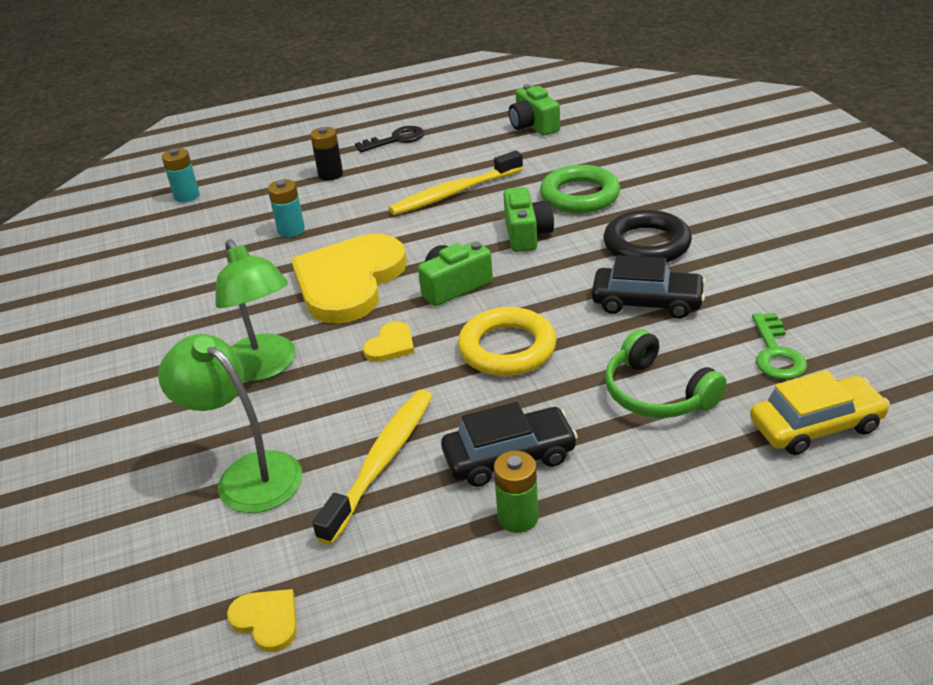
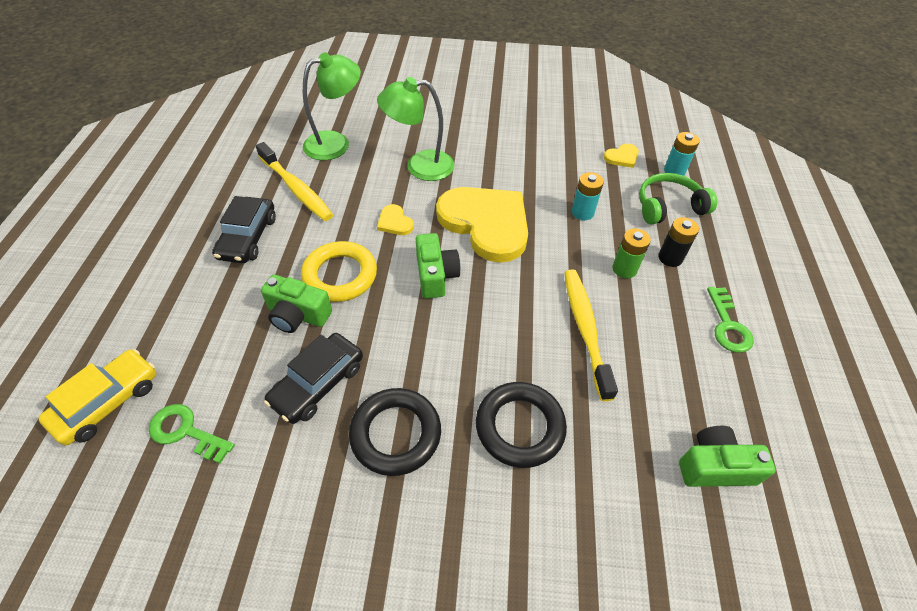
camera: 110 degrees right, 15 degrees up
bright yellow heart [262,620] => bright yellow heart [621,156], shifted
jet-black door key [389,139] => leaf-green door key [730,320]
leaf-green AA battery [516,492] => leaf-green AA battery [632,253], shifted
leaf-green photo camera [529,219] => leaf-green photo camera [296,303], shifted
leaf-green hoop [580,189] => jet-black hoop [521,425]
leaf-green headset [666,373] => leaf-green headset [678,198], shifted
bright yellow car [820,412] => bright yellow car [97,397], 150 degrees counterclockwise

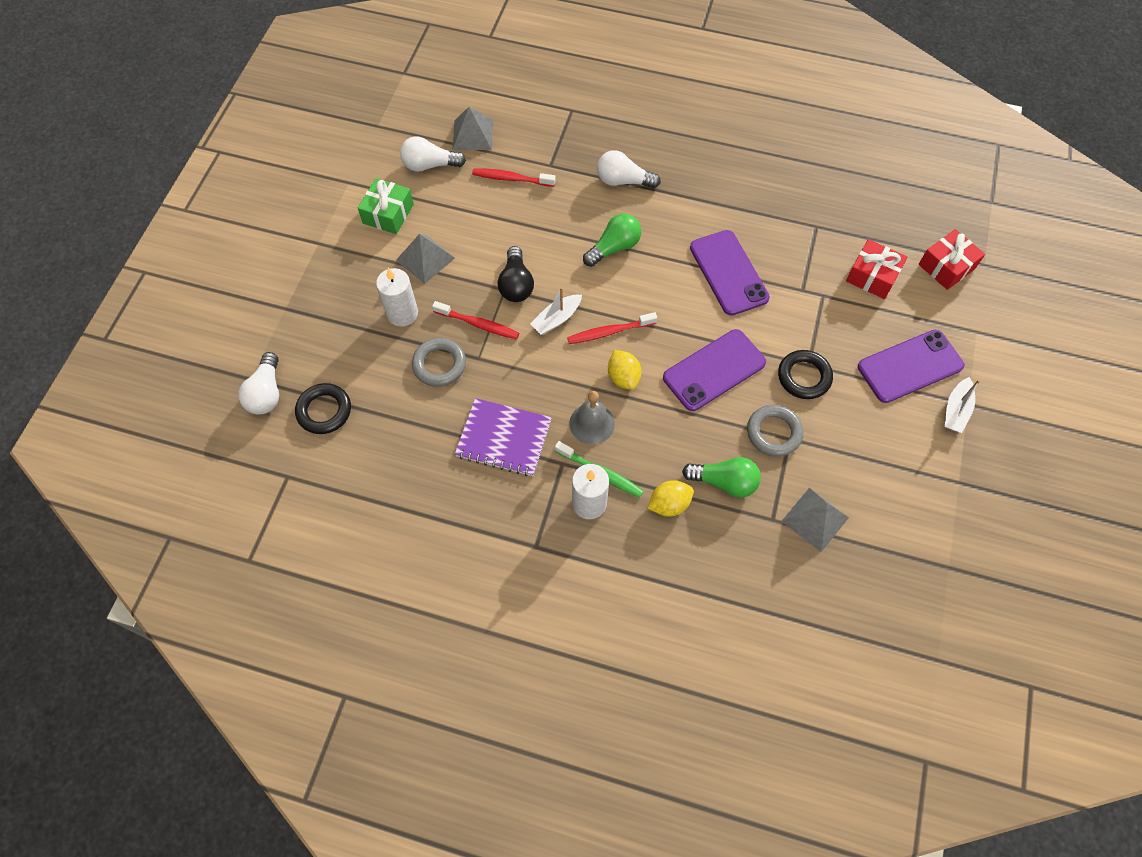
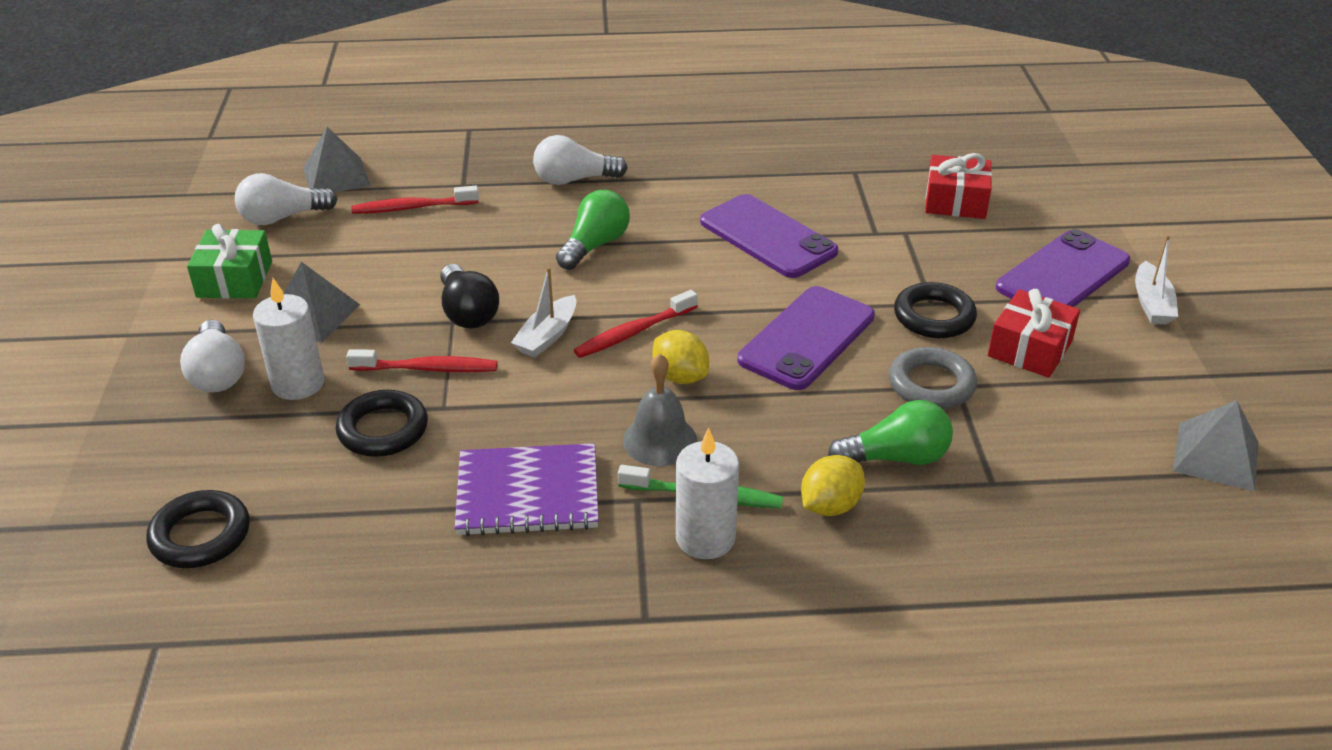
camera: 20 degrees left, 25 degrees down
pure white light bulb [258,383] => pure white light bulb [212,356], shifted
gray hoop [439,362] => jet-black hoop [381,423]
gray pyramid [815,520] => gray pyramid [1215,446], shifted
scarlet gift [951,259] => scarlet gift [1034,333], shifted

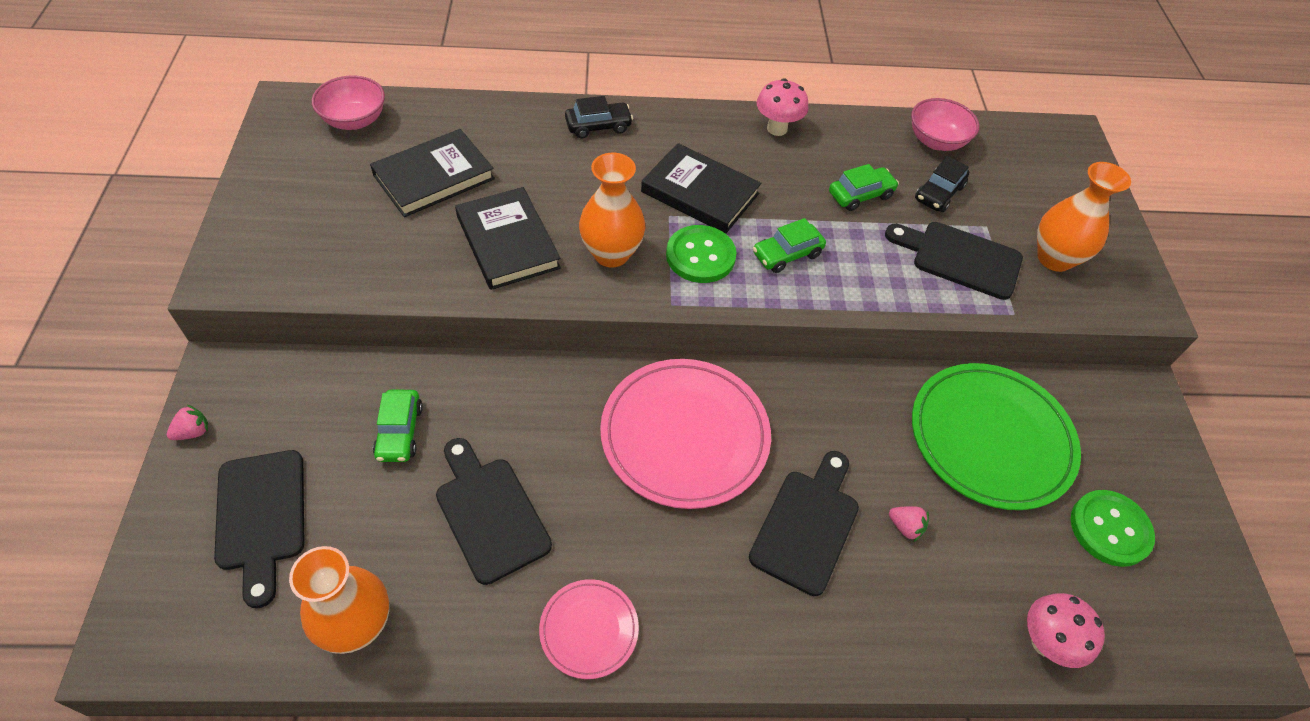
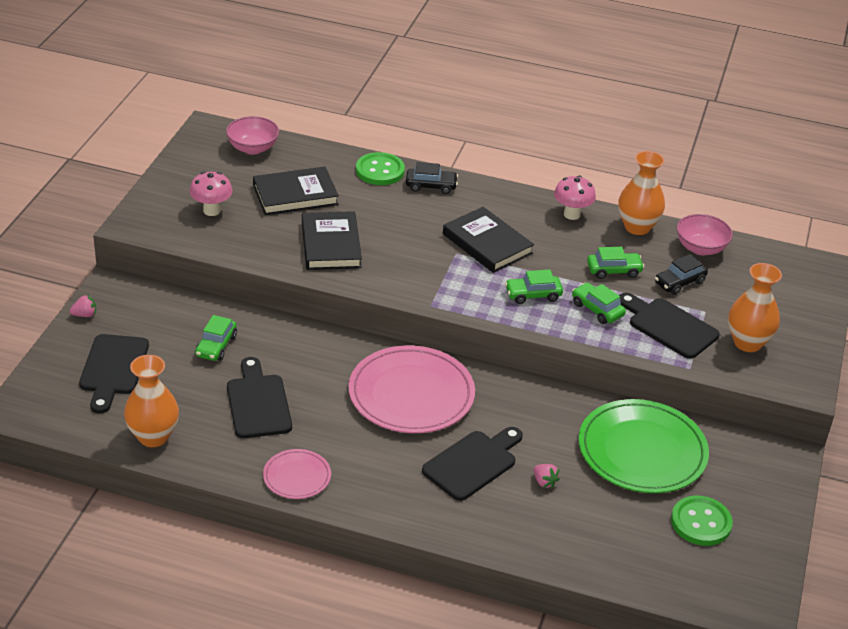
camera: 20 degrees right, 15 degrees down
bright orange tall vase [612,210] => bright orange tall vase [641,193], shifted
leaf-green shirt button [701,254] => leaf-green shirt button [380,168], shifted
pink toadstool [1066,630] => pink toadstool [211,194], shifted
nothing => leaf-green car [599,303]

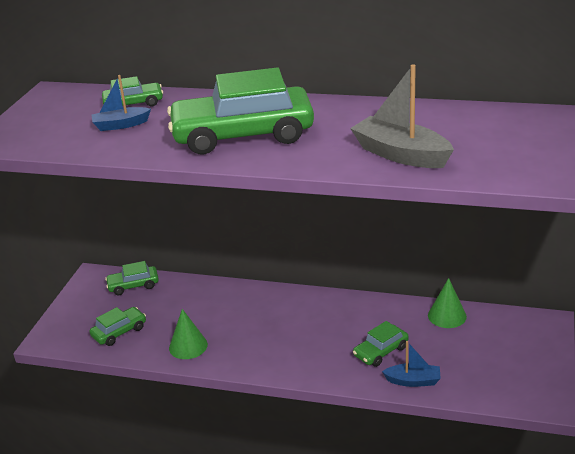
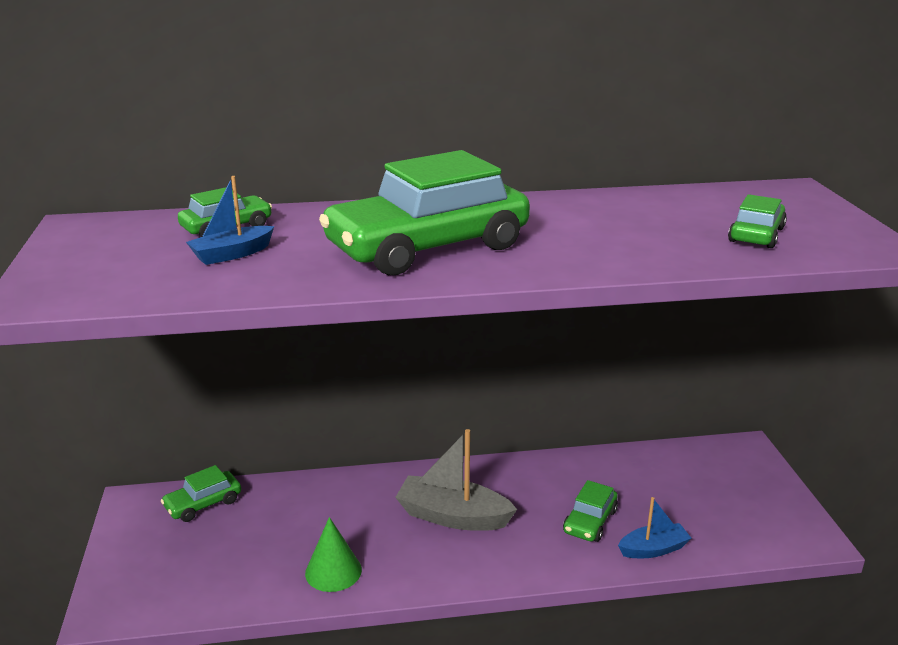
camera: 25 degrees left, 5 degrees down
leaf-green car [117,326] => leaf-green car [757,221], shifted
gray toy boat [402,116] => gray toy boat [456,480], shifted
leaf-green solid cone [447,303] => nothing

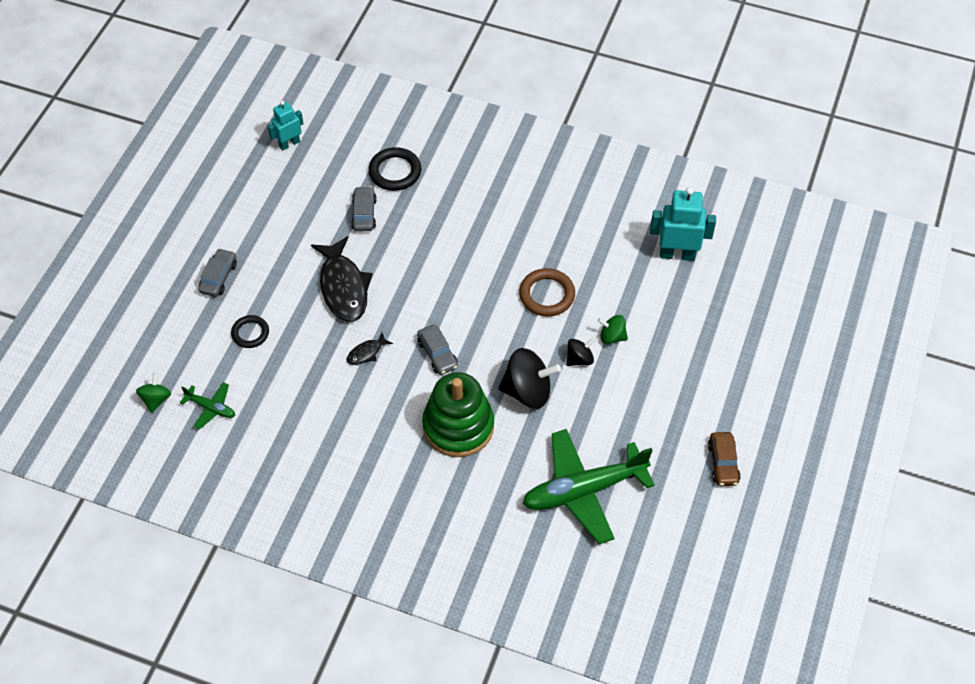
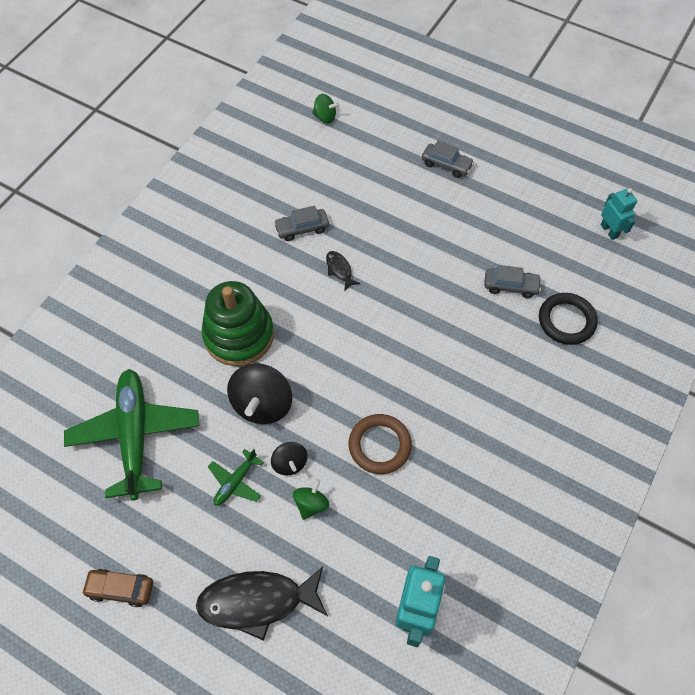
camera: 100 degrees right, 5 degrees up
leaf-green plane [207,406] => leaf-green plane [236,477], shifted
jet-black hoop [250,331] => nothing
jet-black toy fish [342,279] => jet-black toy fish [262,604], shifted
gray car [437,350] => gray car [301,223], shifted

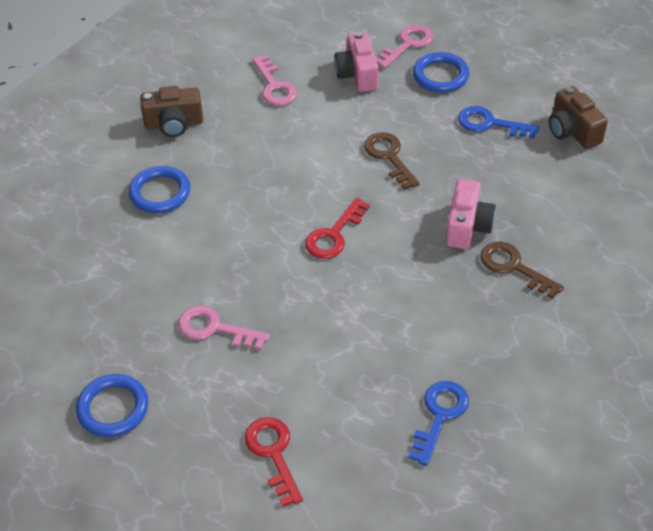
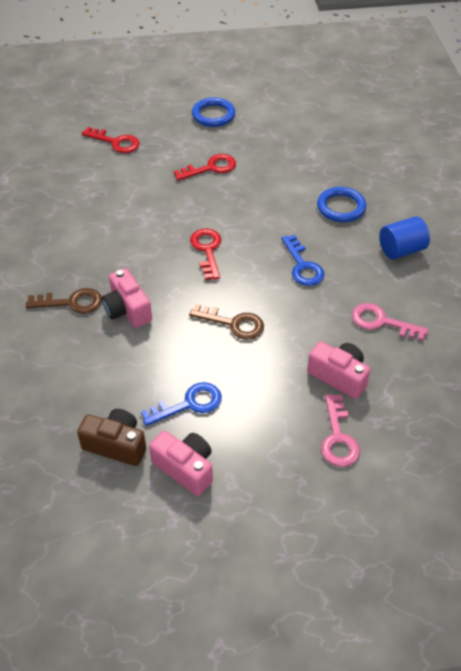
camera: 135 degrees right, 0 degrees up
dark brown photo camera [171,111] => blue solid cylinder [404,238]
pink door key [224,327] => scarlet door key [205,167]
blue door key [438,423] => blue door key [303,260], shifted
blue hoop [441,72] => nothing
nothing => pink photo camera [181,463]

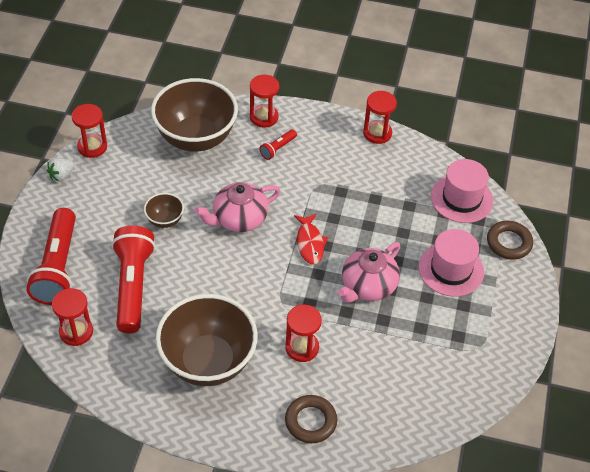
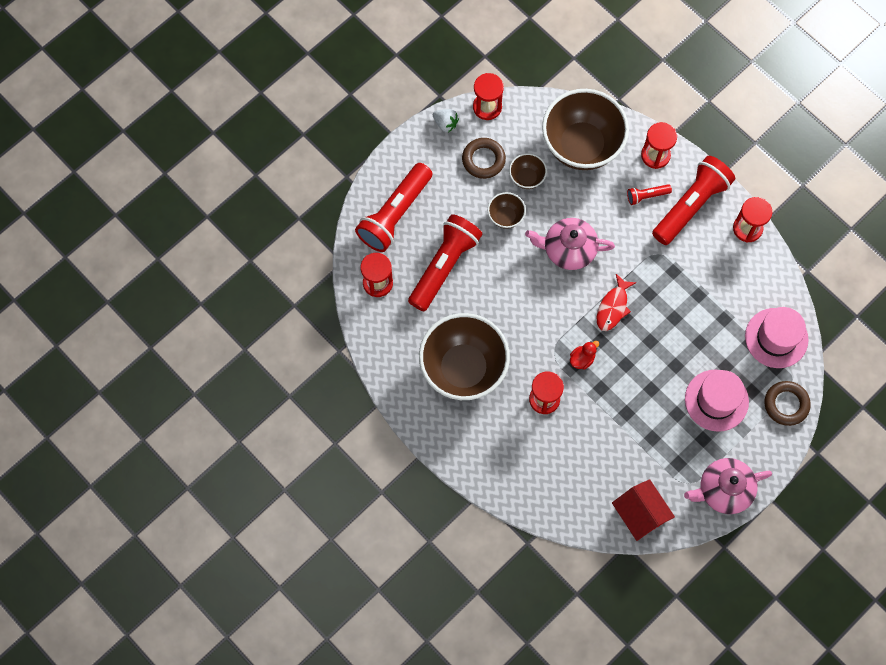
camera: 35 degrees right, 20 degrees up
pure white berry [60,170] => pure white berry [446,121], 135 degrees counterclockwise
dark brown hoop [311,419] => dark brown hoop [484,158], shifted
pink china teapot [369,272] => pink china teapot [728,486], shifted
nothing => dark brown bowl [528,171]
nothing => scarlet duck [584,355]
nothing => scarlet house [643,510]
nothing => scarlet torch [693,200]

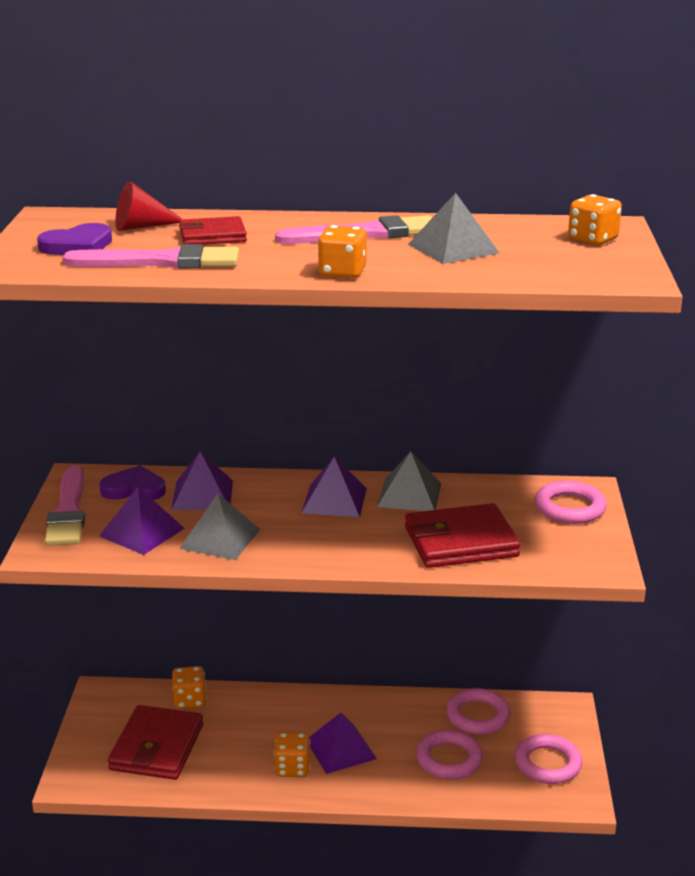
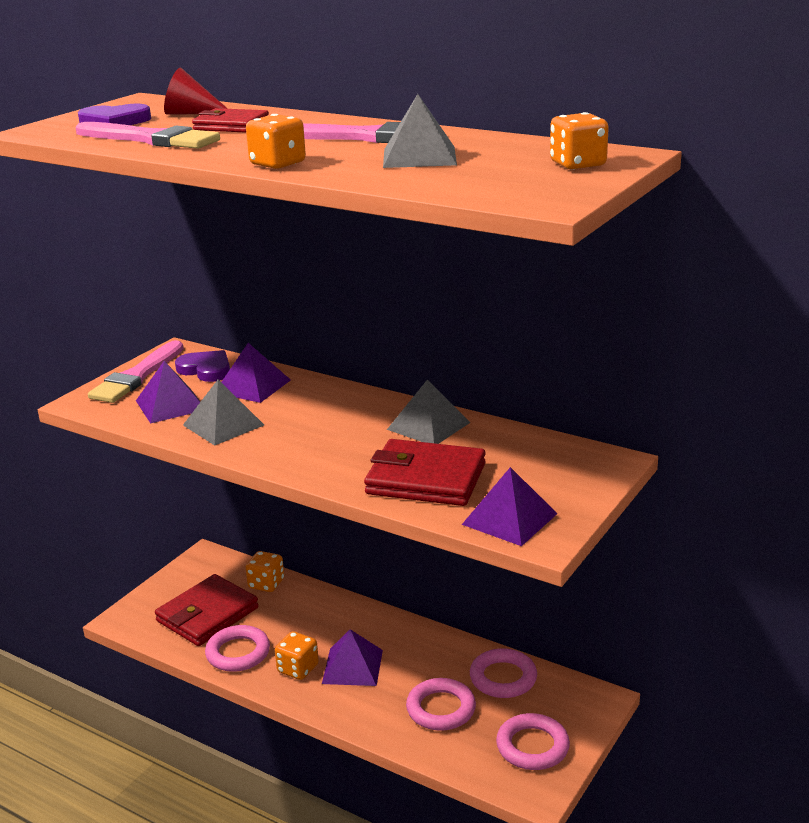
camera: 30 degrees right, 0 degrees up
violet pyramid [334,486] => violet pyramid [510,506], shifted
pink hoop [571,502] => pink hoop [237,648], shifted

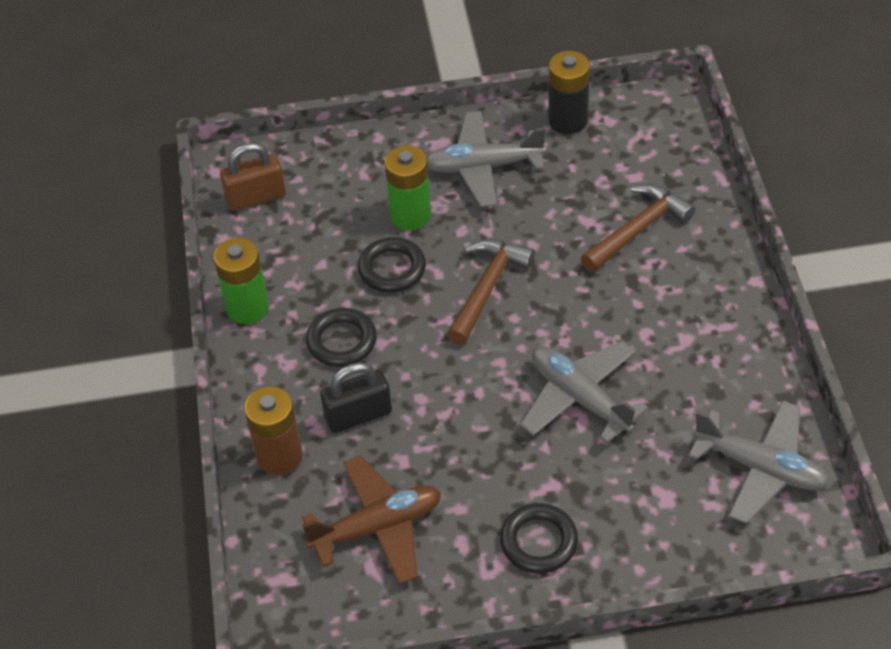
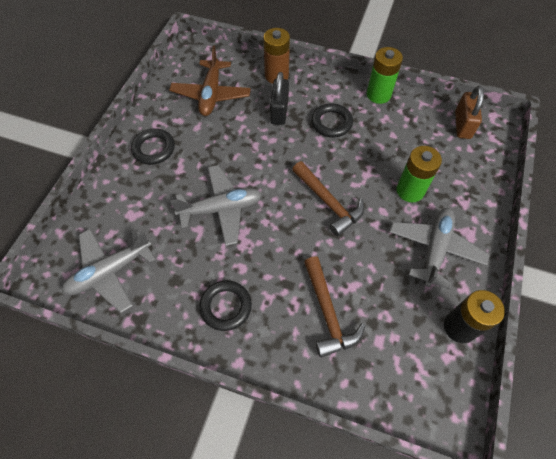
camera: 115 degrees right, 10 degrees up
jet-black hoop [392,265] => jet-black hoop [225,305], shifted

